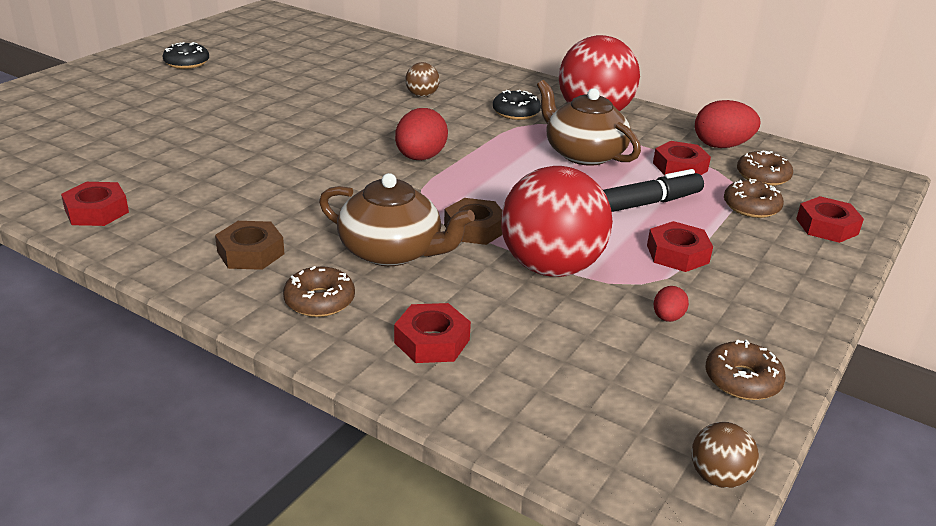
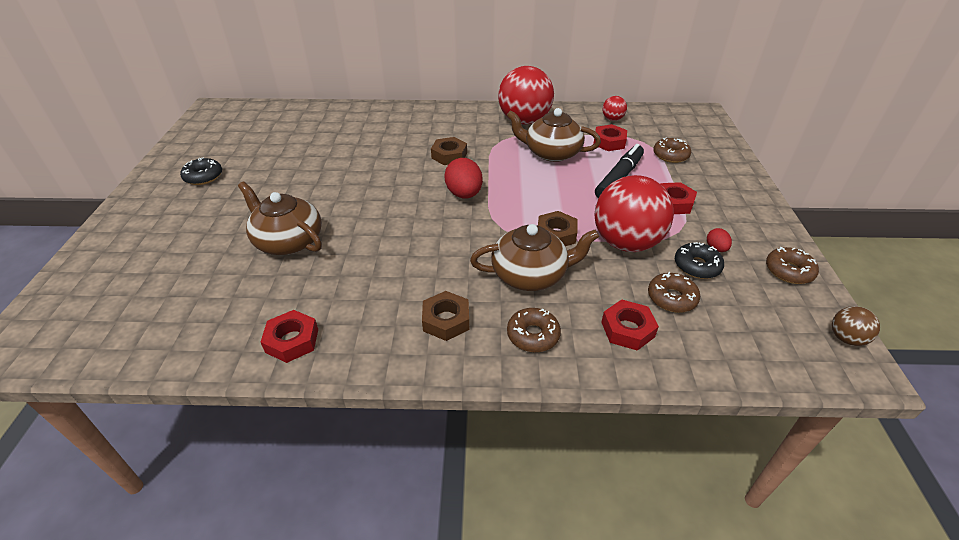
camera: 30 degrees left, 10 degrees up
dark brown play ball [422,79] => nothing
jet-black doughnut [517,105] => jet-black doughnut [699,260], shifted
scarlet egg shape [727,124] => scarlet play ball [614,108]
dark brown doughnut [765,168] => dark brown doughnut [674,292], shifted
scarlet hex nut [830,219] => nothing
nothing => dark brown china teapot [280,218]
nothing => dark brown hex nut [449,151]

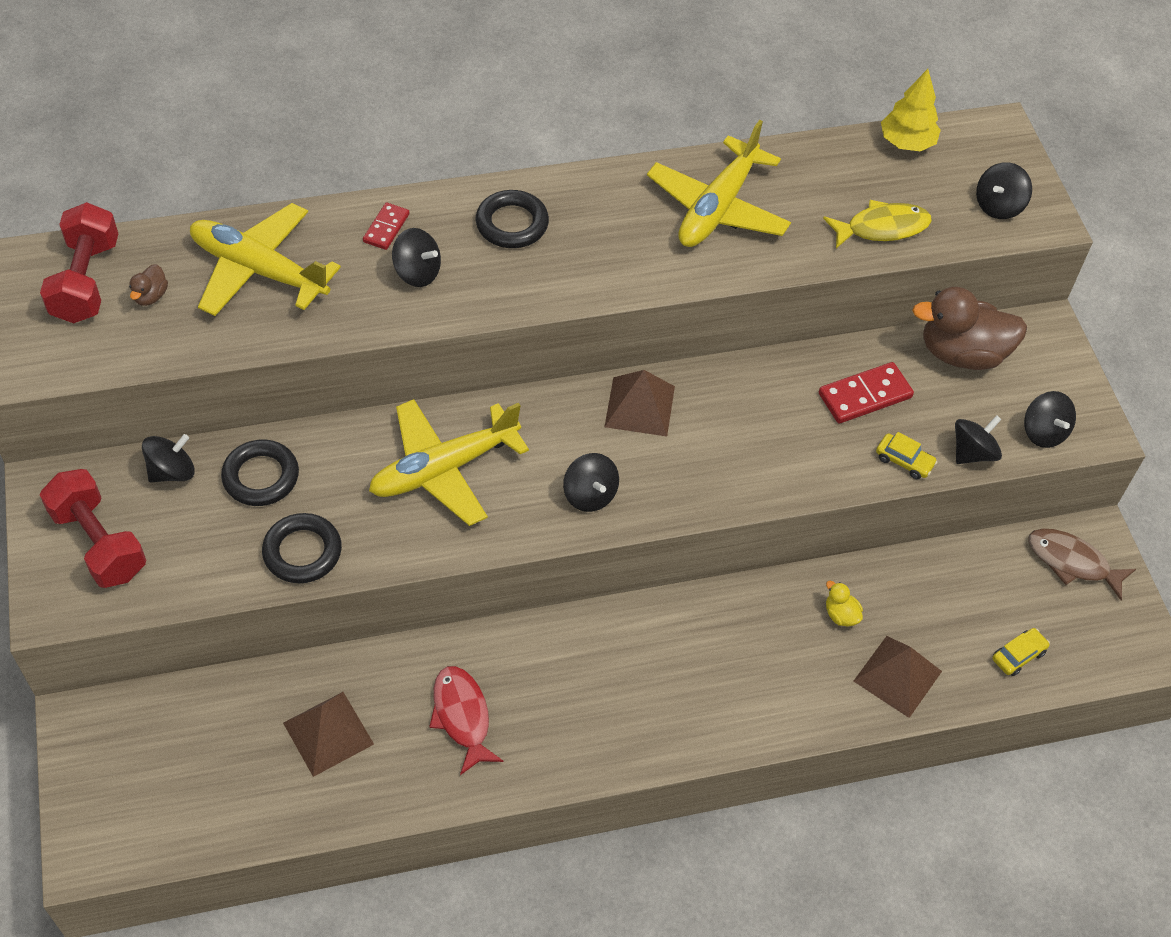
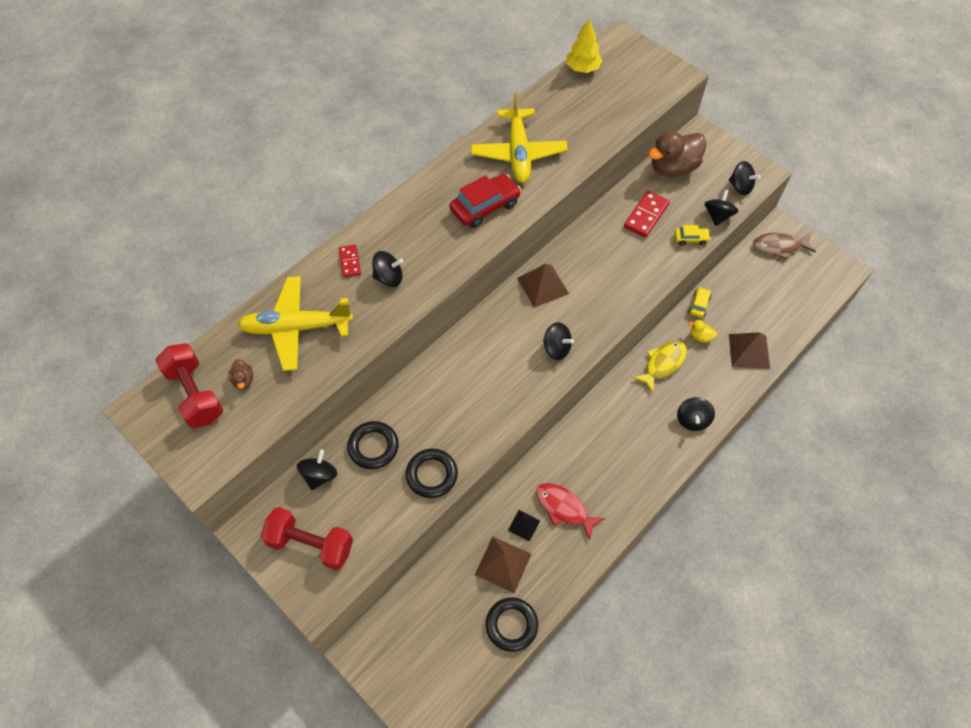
camera: 30 degrees left, 5 degrees up
bright yellow plane [449,462] => nothing
jet-black hoop [512,219] => jet-black hoop [512,625], shifted
bright yellow toy fish [877,224] => bright yellow toy fish [660,367], shifted
jet-black whirligig [1004,190] => jet-black whirligig [696,414], shifted
bright yellow car [1021,652] => bright yellow car [699,302], shifted
nothing => scarlet car [485,201]
nothing => jet-black pyramid [524,526]

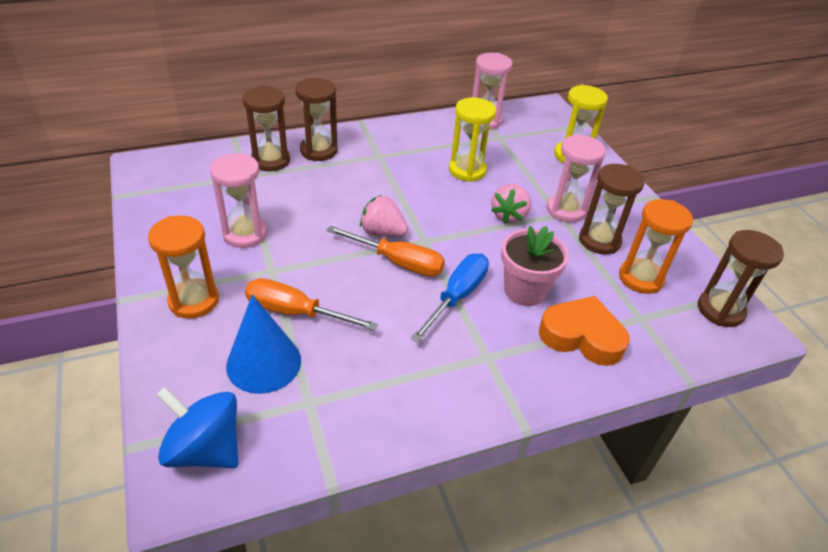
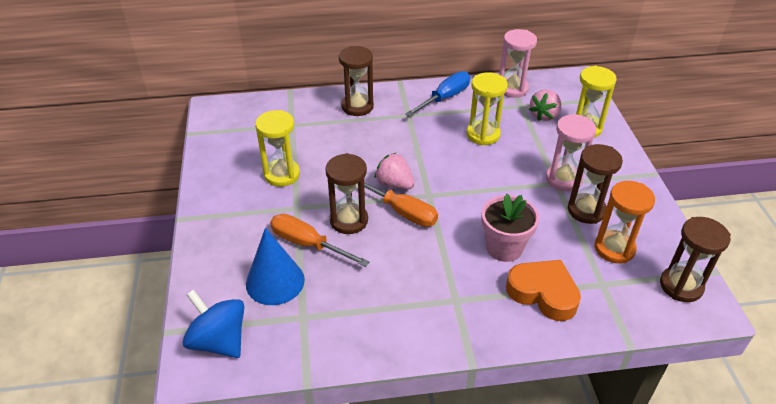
camera: 15 degrees right, 0 degrees up
bright orange hourglass [183,267] => nothing
pink hourglass [238,200] => bright yellow hourglass [277,148]
dark brown hourglass [266,128] => dark brown hourglass [346,193], shifted
blue hand screwdriver [450,298] => blue hand screwdriver [438,94], shifted
pink berry [511,204] => pink berry [545,105], shifted

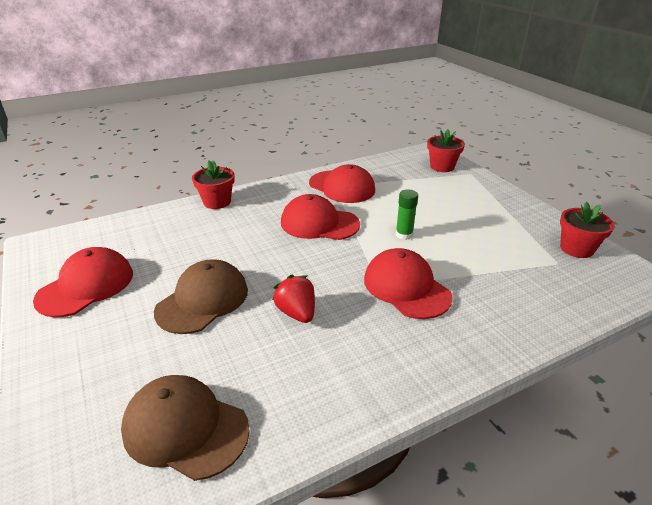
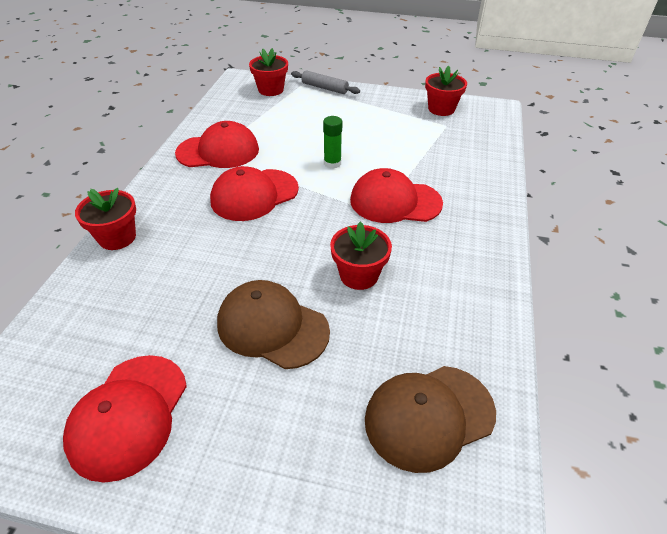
camera: 50 degrees left, 10 degrees up
scarlet peaked cap [83,282] => scarlet peaked cap [125,419], 150 degrees counterclockwise
dark brown peaked cap [201,296] => dark brown peaked cap [273,324], 45 degrees counterclockwise
scarlet berry [294,299] => scarlet flower pot [361,255]
nothing => gray rolling pin [325,82]

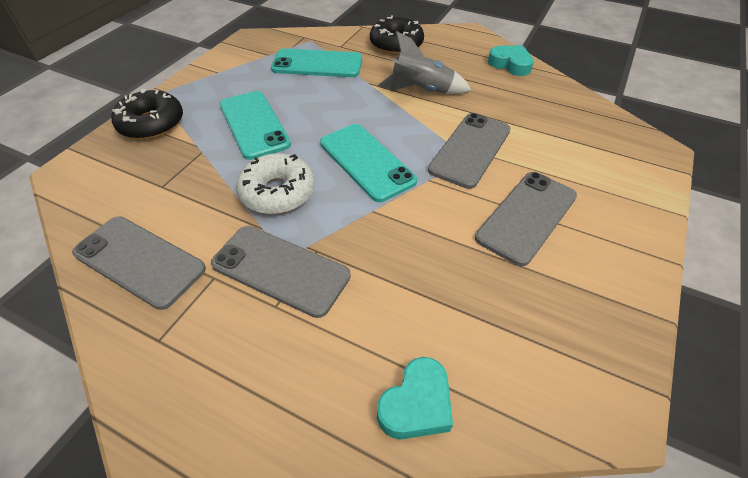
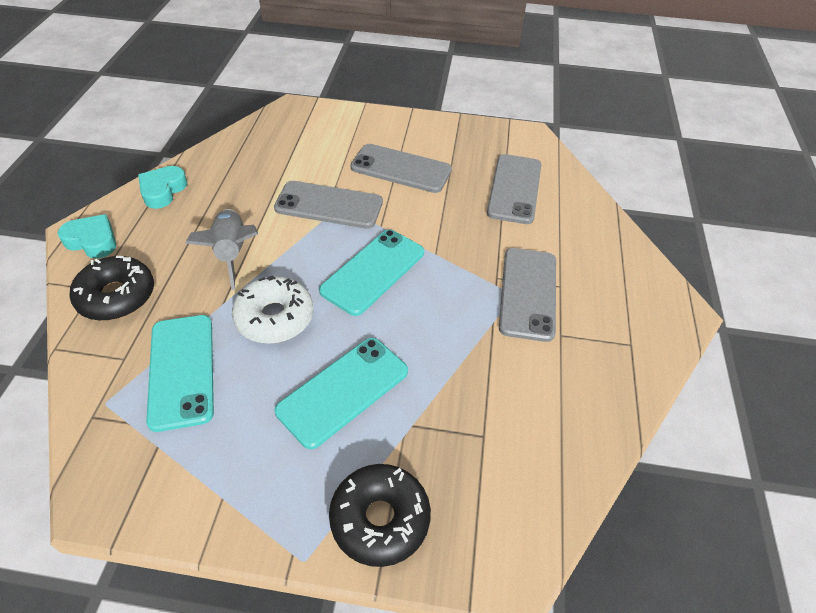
camera: 110 degrees left, 0 degrees up
gray mobile phone [139,263] => gray mobile phone [514,189], shifted
pure white doughnut [275,183] => pure white doughnut [272,309], shifted
aqua heart [415,398] => aqua heart [86,236], shifted

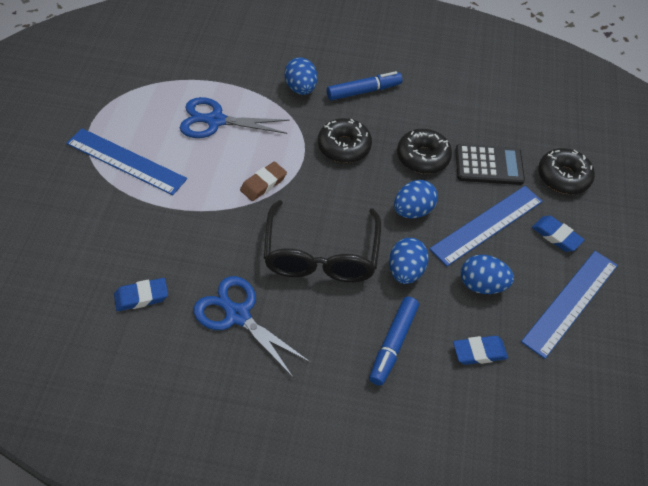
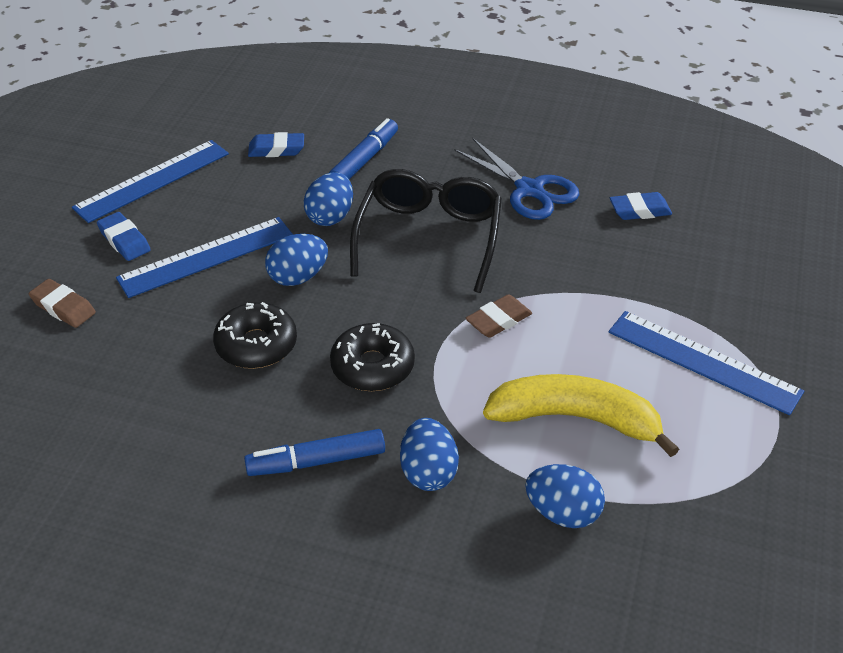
camera: 170 degrees left, 10 degrees down
blue scissors [235,117] => bright yellow banana [581,415]
jet-black calculator [490,164] => nothing
blue egg shape [487,274] => blue egg shape [565,496], shifted
jet-black doughnut [566,171] => dark brown eraser [62,303]

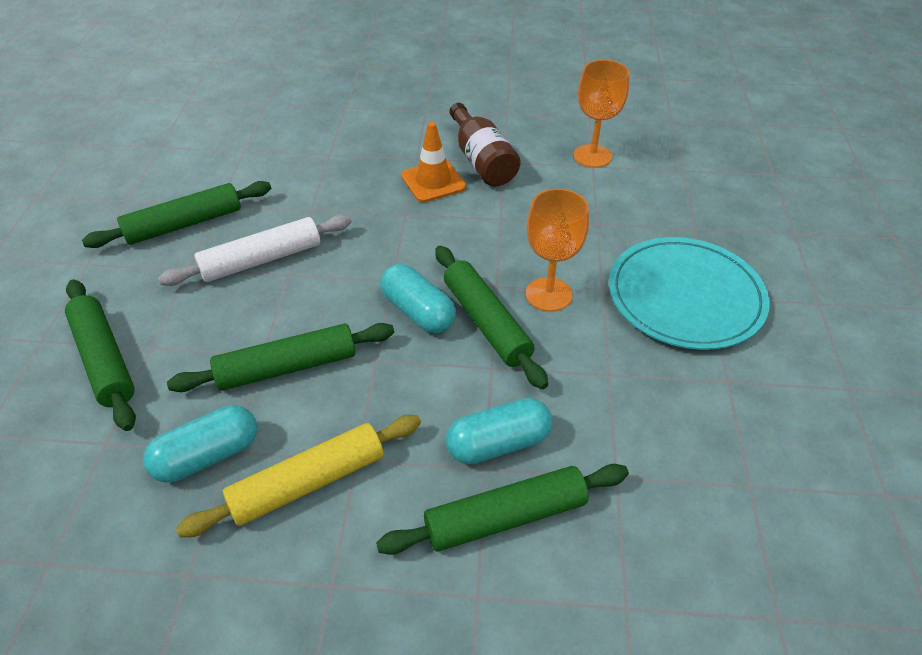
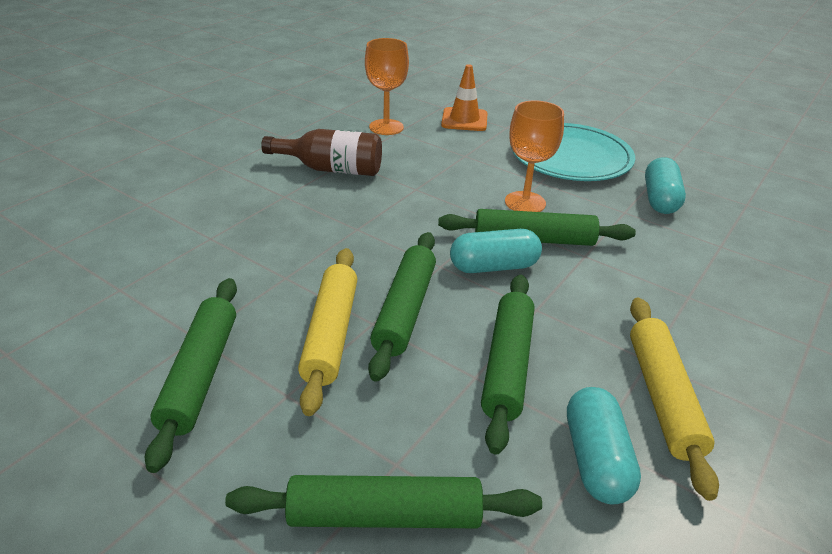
camera: 60 degrees left, 10 degrees down
pure white rolling pin [255,250] => bright yellow rolling pin [327,332]
leaf-green rolling pin [502,509] => leaf-green rolling pin [402,306], shifted
bright orange traffic cone [433,162] => bright orange traffic cone [464,97], shifted
aqua pill [499,431] => aqua pill [665,185], shifted

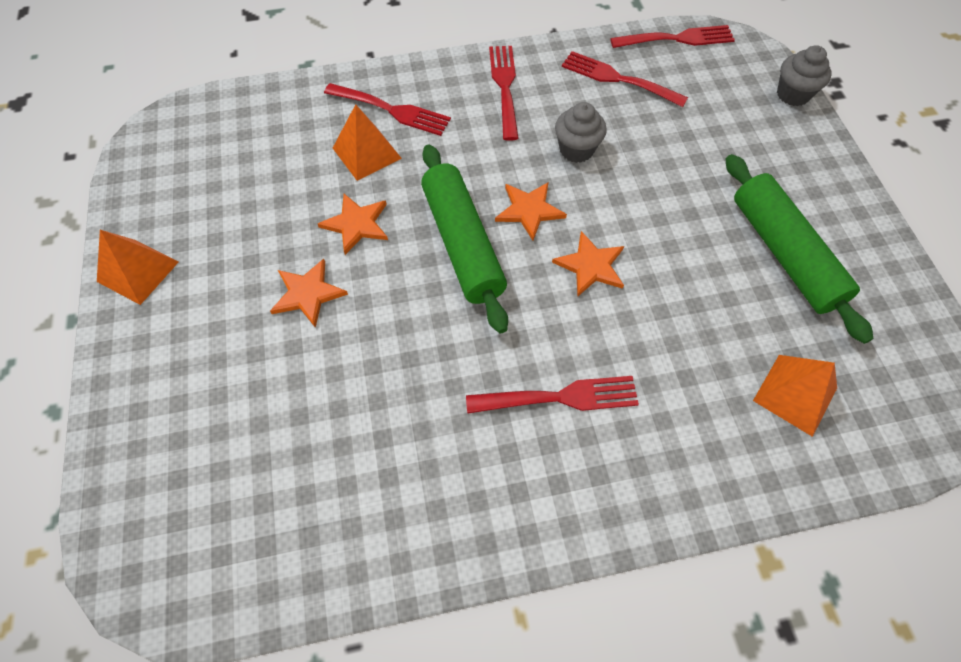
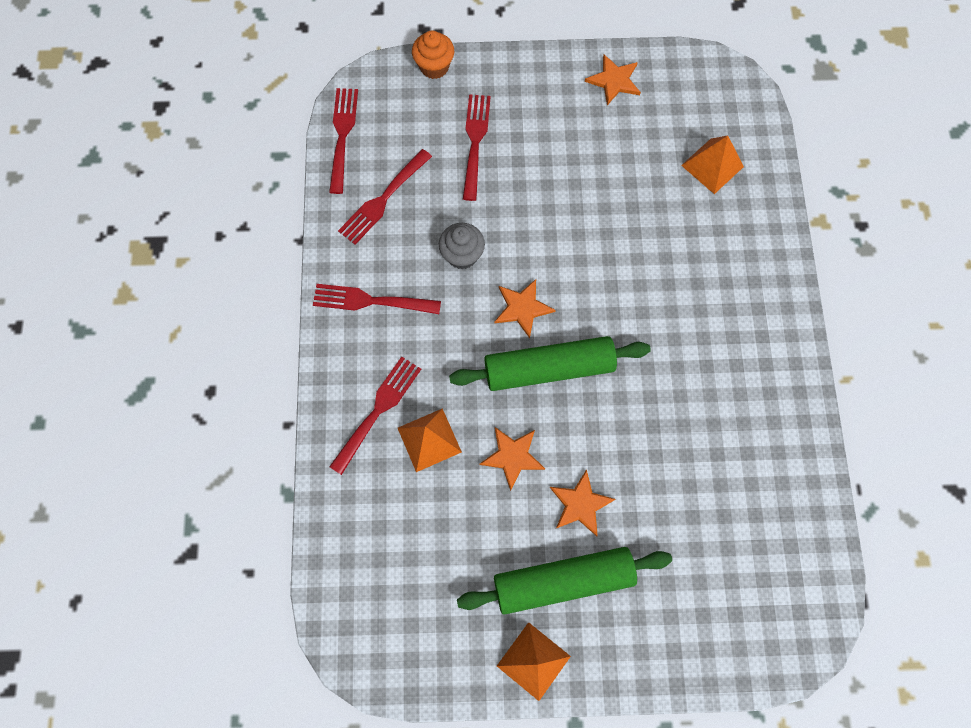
camera: 80 degrees left, 10 degrees up
scarlet table fork [552,394] => scarlet table fork [477,147], shifted
bright orange five-pointed star [588,264] => bright orange five-pointed star [613,80], shifted
leaf-green rolling pin [800,249] => leaf-green rolling pin [564,581], shifted
gray cupcake [804,75] => bright orange cupcake [433,54]

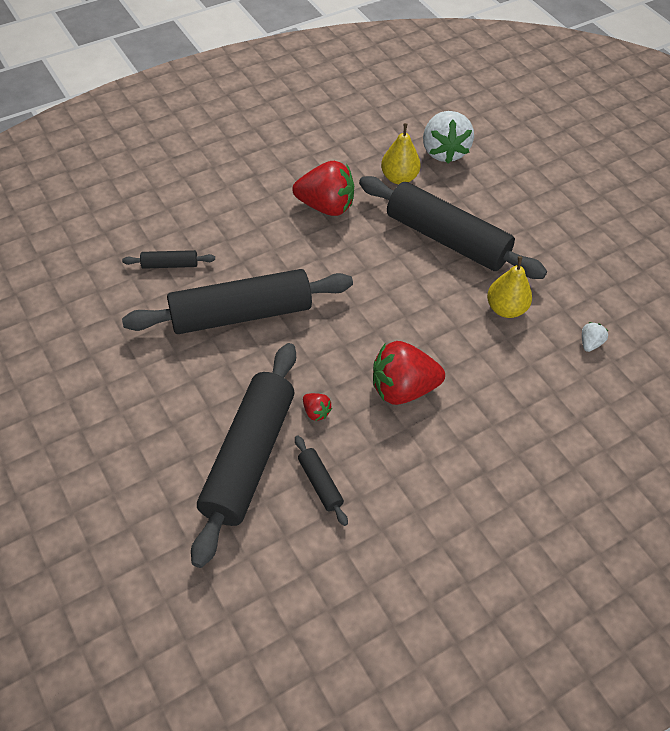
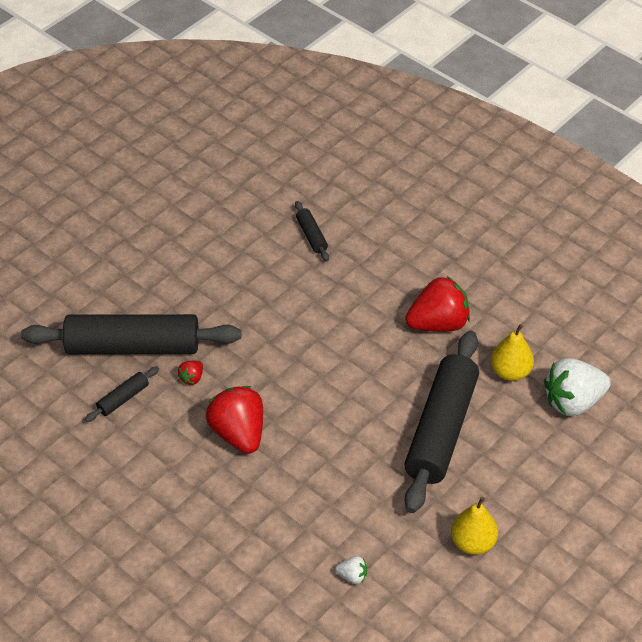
camera: 75 degrees right, 5 degrees down
jet-black rolling pin [237,301] => nothing
scarlet berry [323,188] => scarlet berry [437,304], 105 degrees counterclockwise
bright yellow toy pear [509,287] => bright yellow toy pear [474,526], shifted

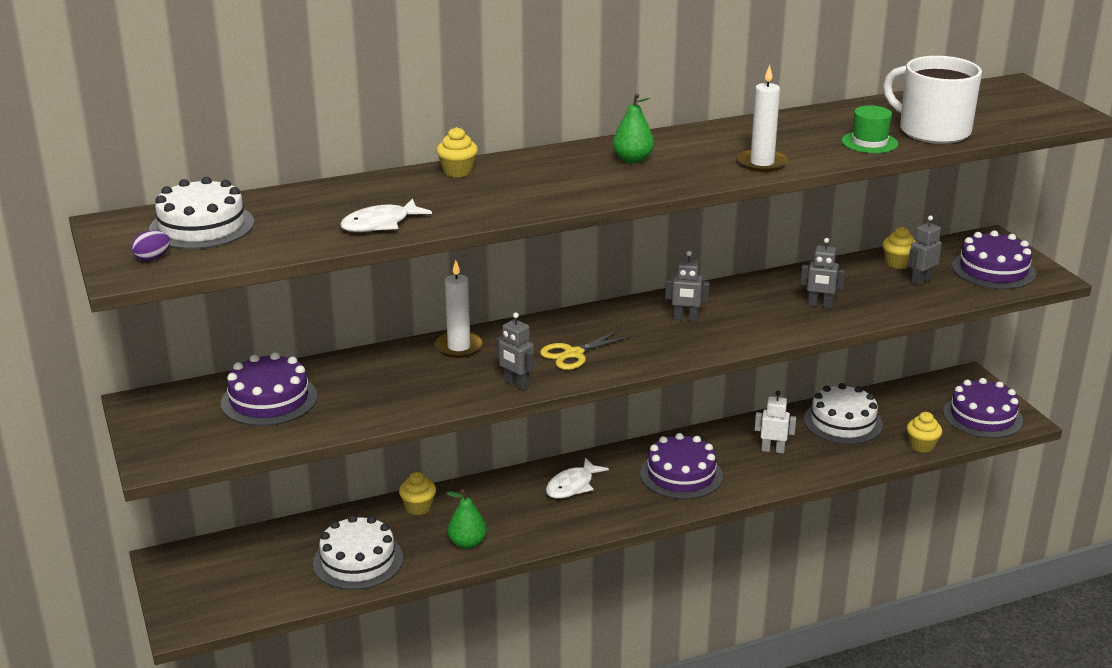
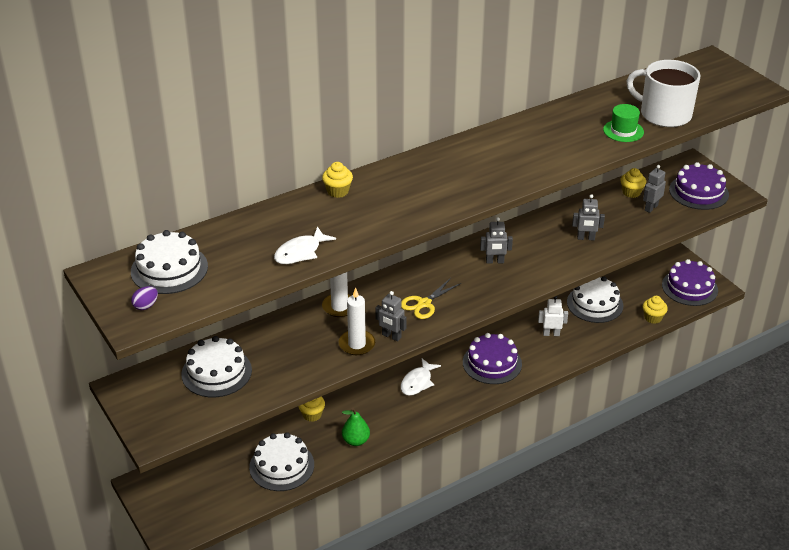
camera: 10 degrees left, 10 degrees up
violet layer cake [269,389] => pure white layer cake [216,366]
leaf-green toy pear [633,128] => nothing
pure white pillar candle [762,118] => pure white pillar candle [357,321], shifted

